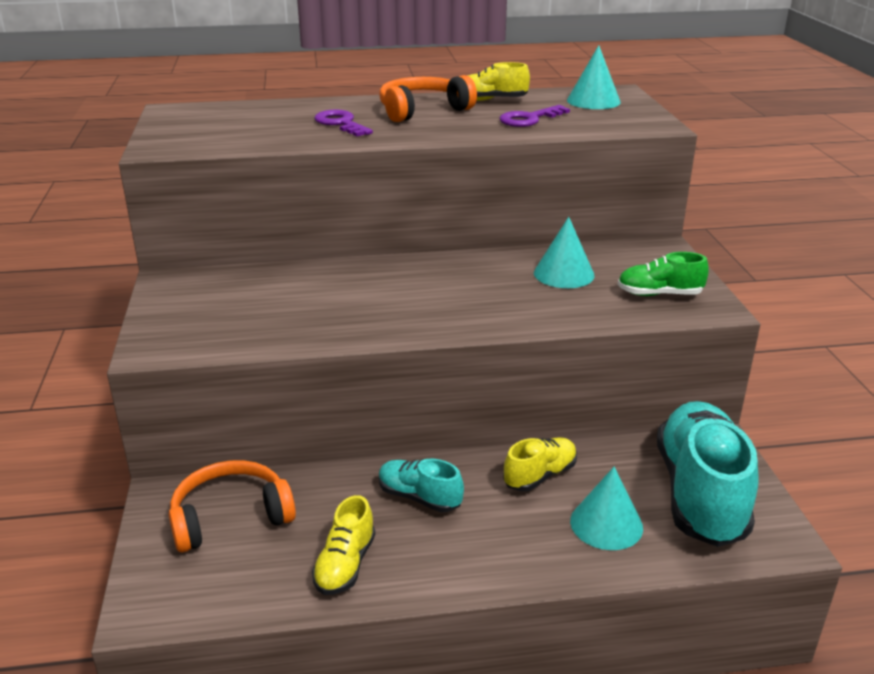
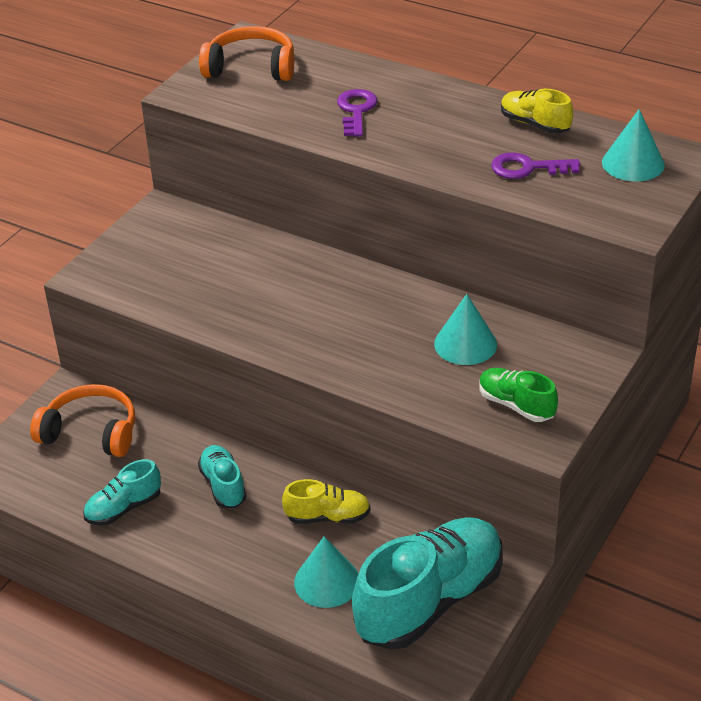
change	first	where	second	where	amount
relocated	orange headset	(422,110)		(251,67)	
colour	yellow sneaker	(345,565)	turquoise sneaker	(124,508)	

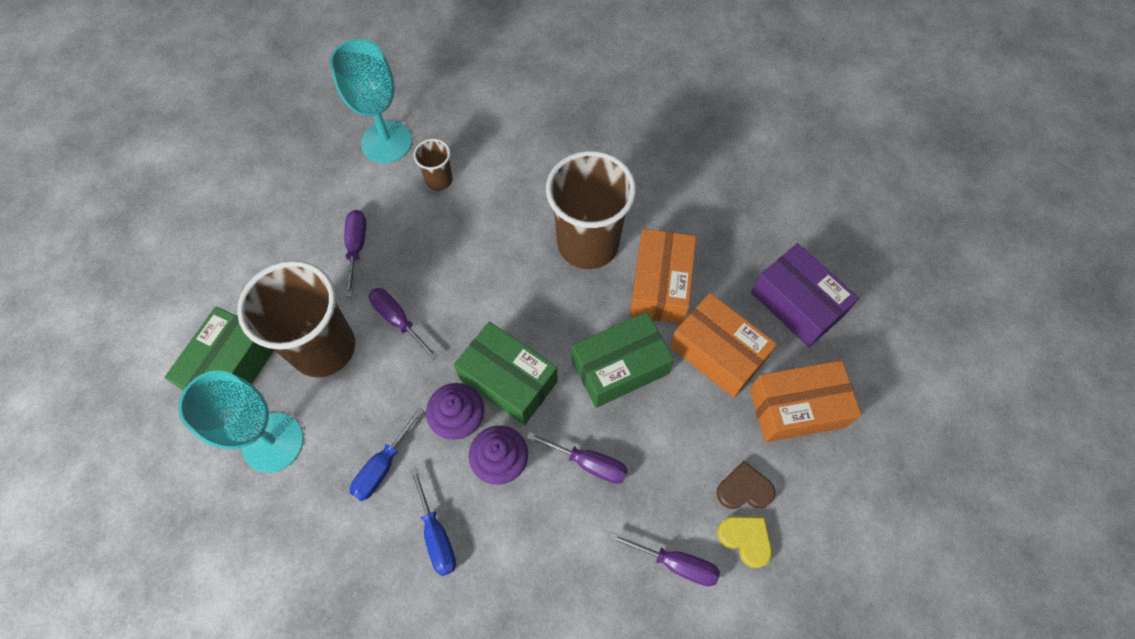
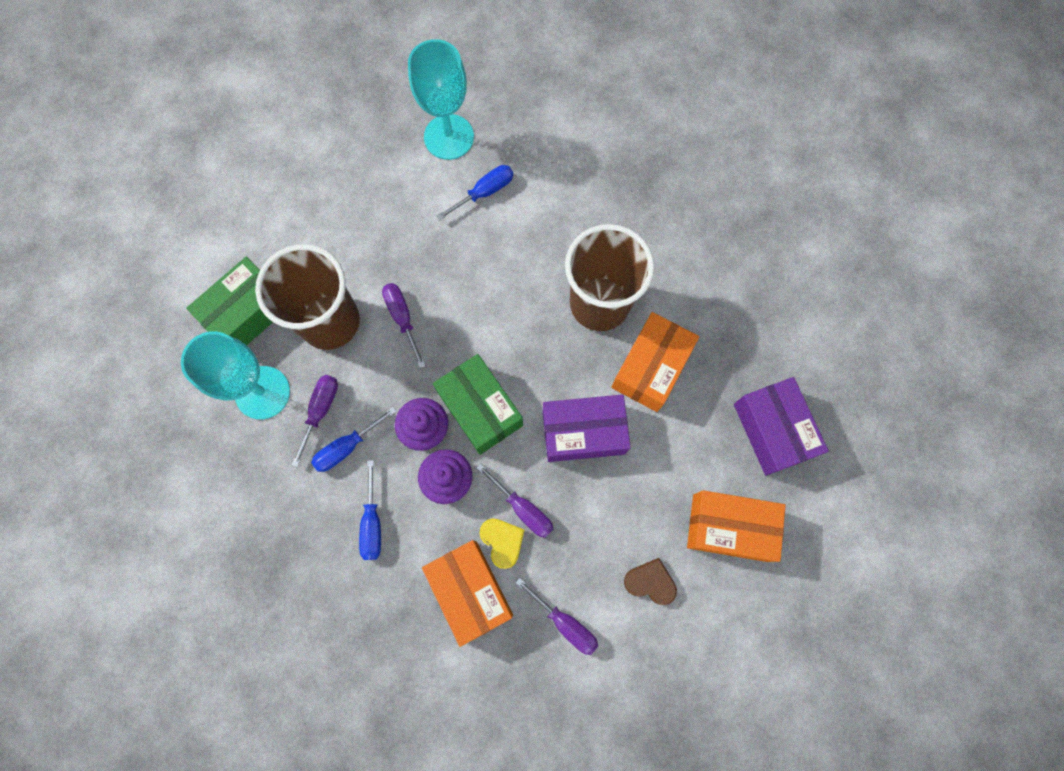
change	first	where	second	where	amount
relocated	royal purple hand screwdriver	(356,247)		(320,411)	
relocated	orange box	(717,353)		(470,591)	
relocated	yellow heart shape	(745,539)		(502,541)	
exchanged	russet beaker	(439,180)	royal blue hand screwdriver	(484,192)	
colour	leaf-green box	(619,367)	royal purple box	(583,432)	

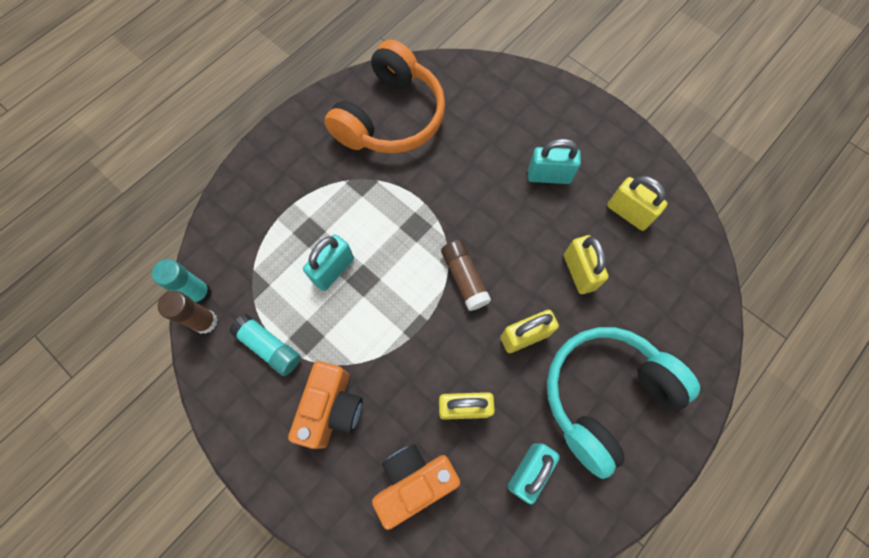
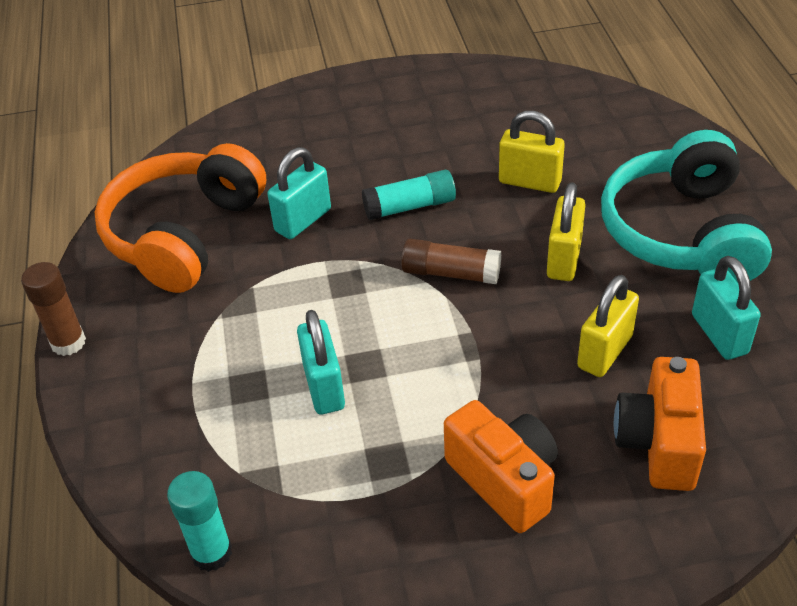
change	first	where	second	where	amount
missing	yellow small lock	(628,213)			
relocated	russet glue	(205,321)		(68,342)	
relocated	turquoise glue	(269,347)		(410,206)	
relocated	turquoise small lock	(549,176)		(303,220)	
spun	orange headset	(390,117)		(184,234)	135 degrees counterclockwise

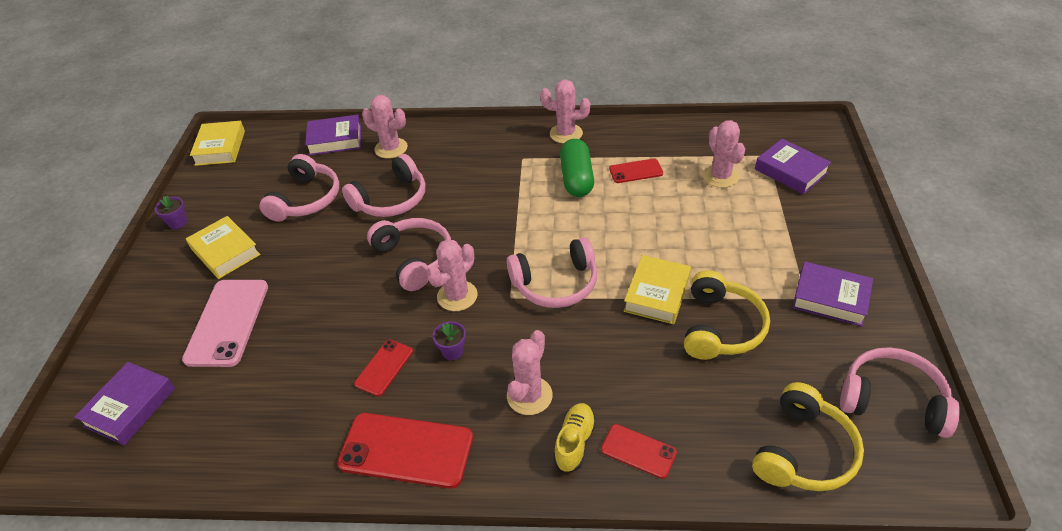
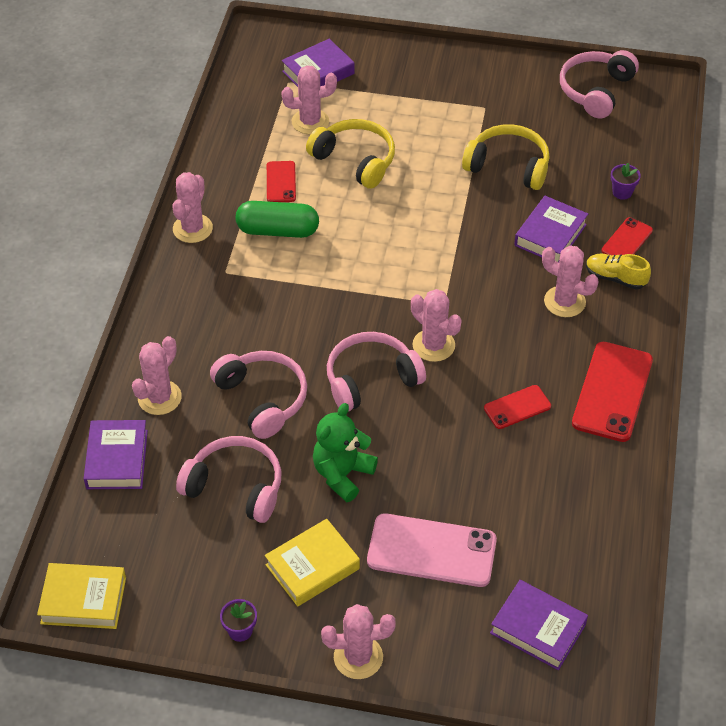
change	first	where	second	where	amount
missing	pink headset	(556,284)			
missing	yellow hardback	(657,294)			
appeared			leaf-green stuffed bear	(342,474)	
appeared			pink cactus	(358,657)	
relocated	royal purple potted plant	(452,351)		(622,192)	
relocated	yellow headset	(803,451)		(355,160)	
relocated	royal purple hardback	(830,298)		(550,235)	
spun	crimson phone	(384,367)		(517,407)	60 degrees counterclockwise

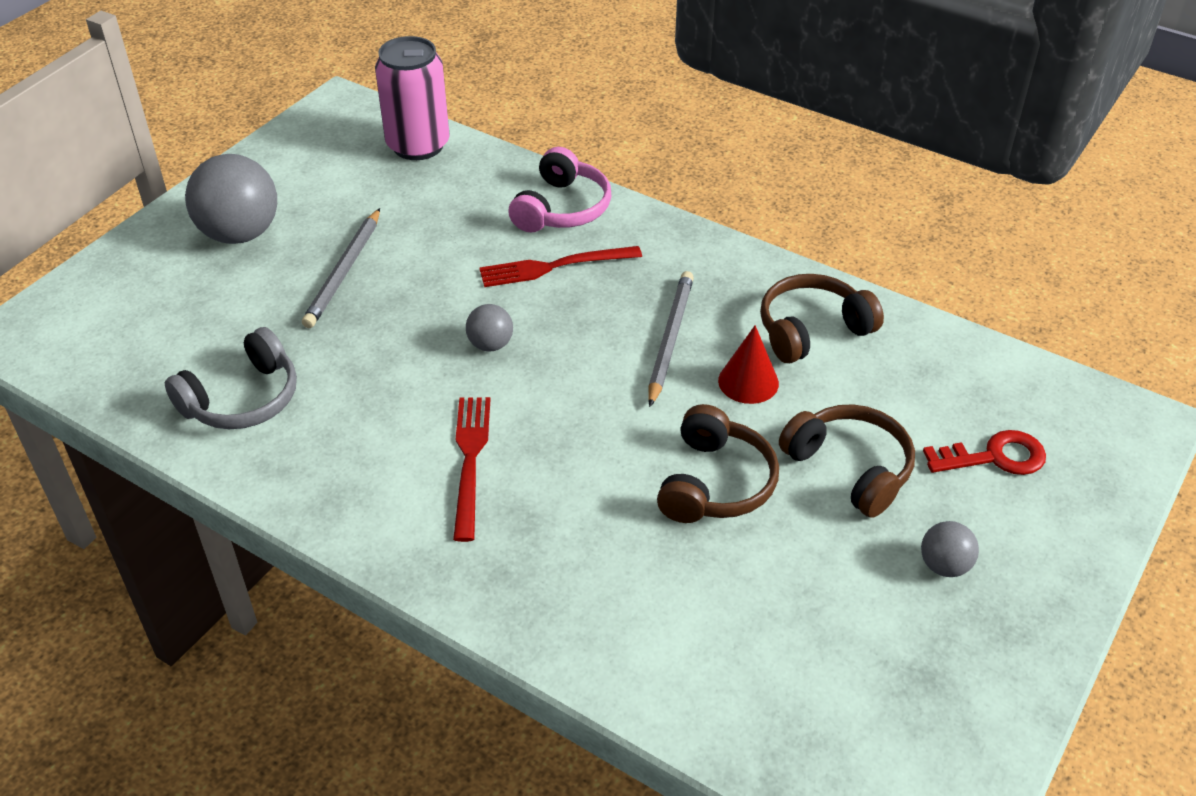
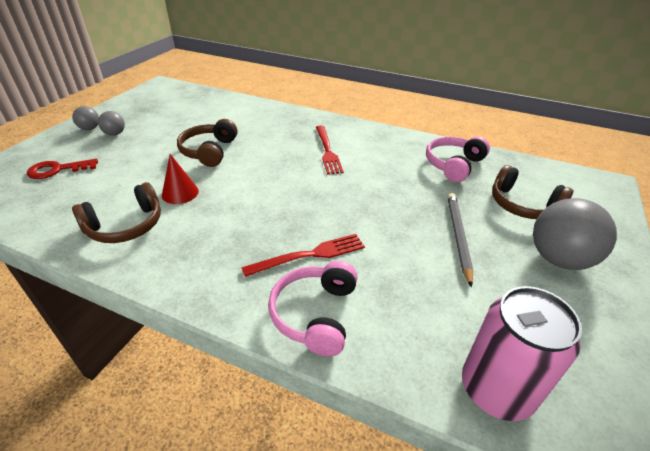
change	first	where	second	where	amount
missing	grey lead pencil	(669,339)			
relocated	grey ball	(490,345)		(90,128)	
relocated	russet headset	(849,468)		(523,205)	
colour	grey headset	(242,399)	pink headset	(454,165)	

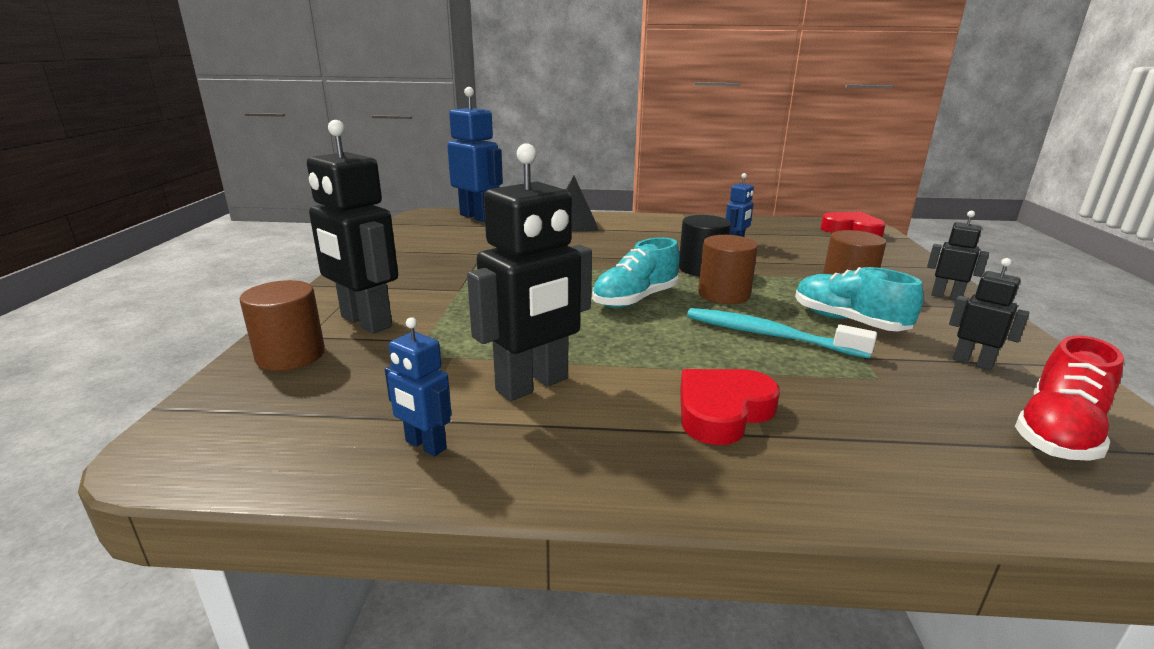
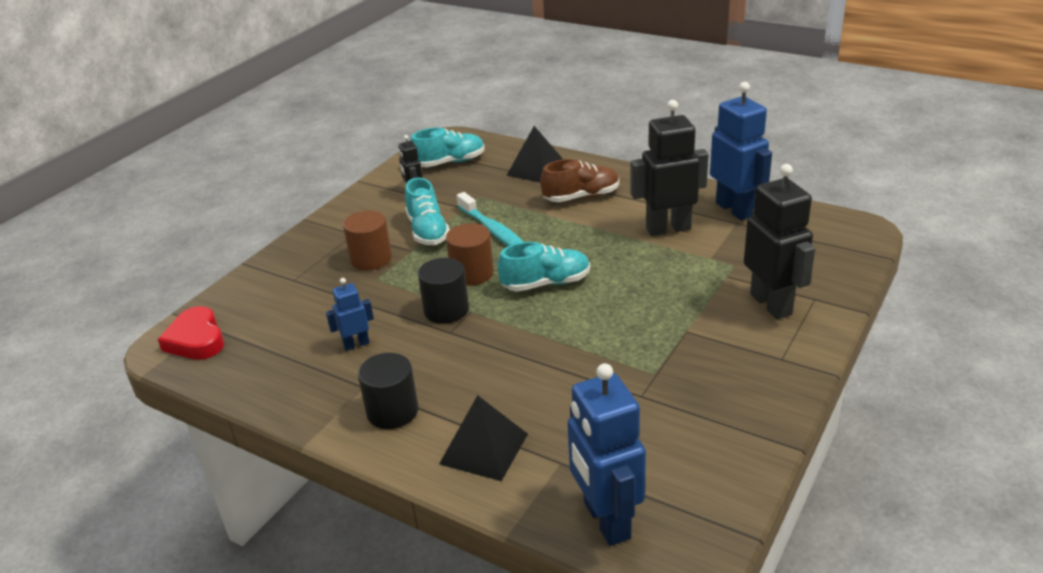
change	first	where	second	where	amount
missing	russet solid cylinder	(290,355)			
missing	black robot figure	(946,296)			
appeared			black solid cylinder	(392,411)	
appeared			black pyramid	(536,169)	
exchanged	crimson heart shape	(722,412)	russet sneaker	(581,196)	
colour	crimson sneaker	(1057,433)	turquoise sneaker	(450,162)	
size	royal blue robot figure	(425,445)		(735,209)	x1.96

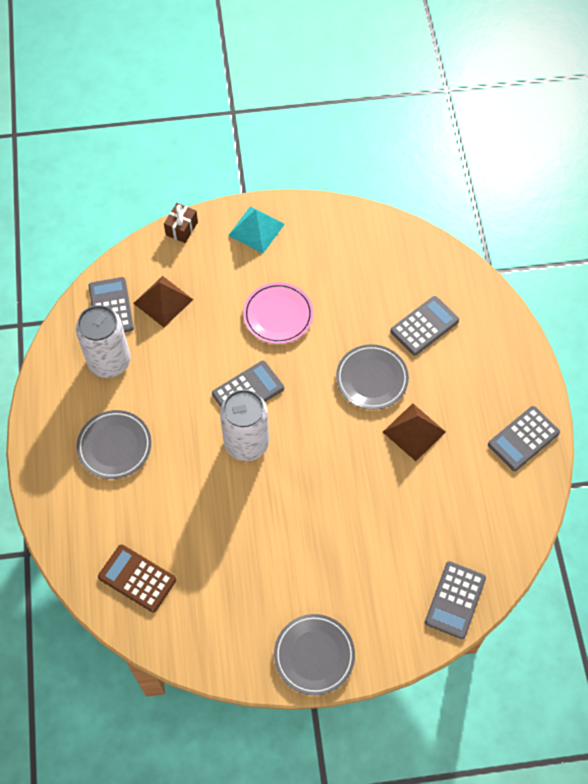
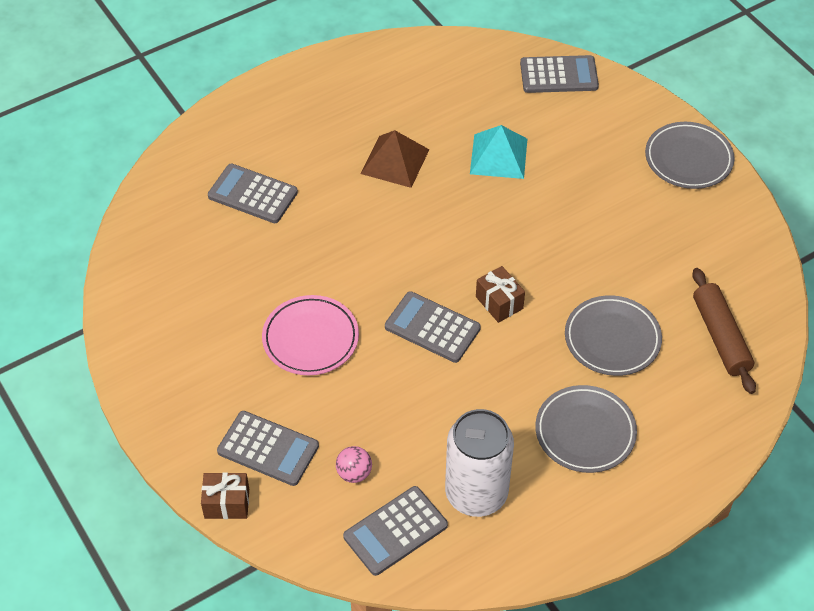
change	first	where	second	where	amount
relocated	turquoise pyramid	(256,229)		(498,156)	
relocated	grey plate	(372,379)		(612,339)	
relocated	grey adding machine	(523,439)		(268,448)	
exchanged	russet adding machine	(137,578)	russet pastry roller	(721,337)	
exchanged	russet pyramid	(163,301)	pink ball	(354,473)	
exchanged	snow-white soda can	(246,443)	russet gift	(499,303)	

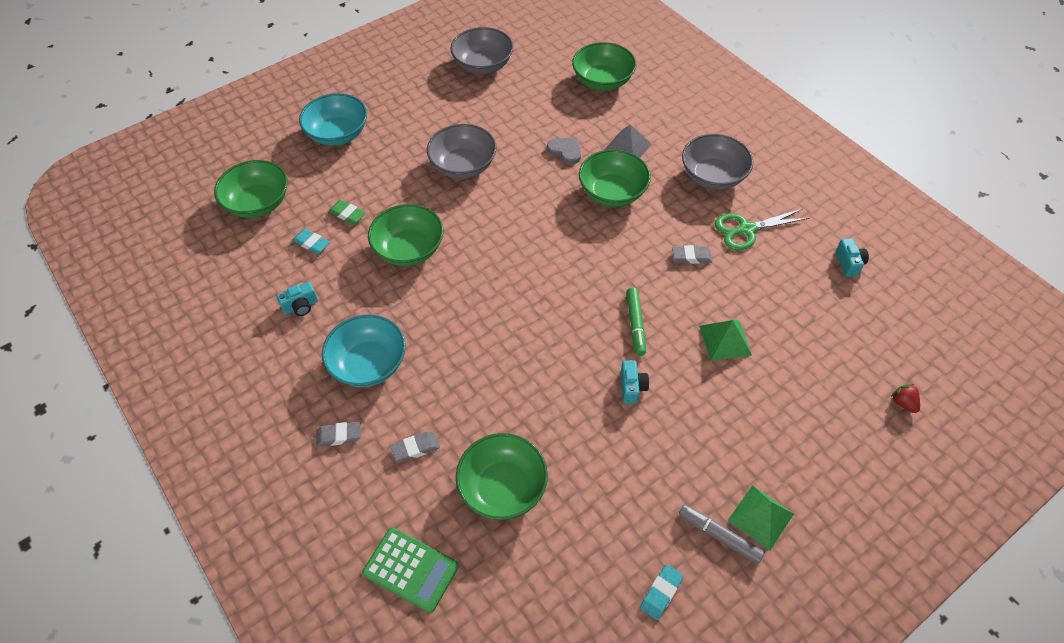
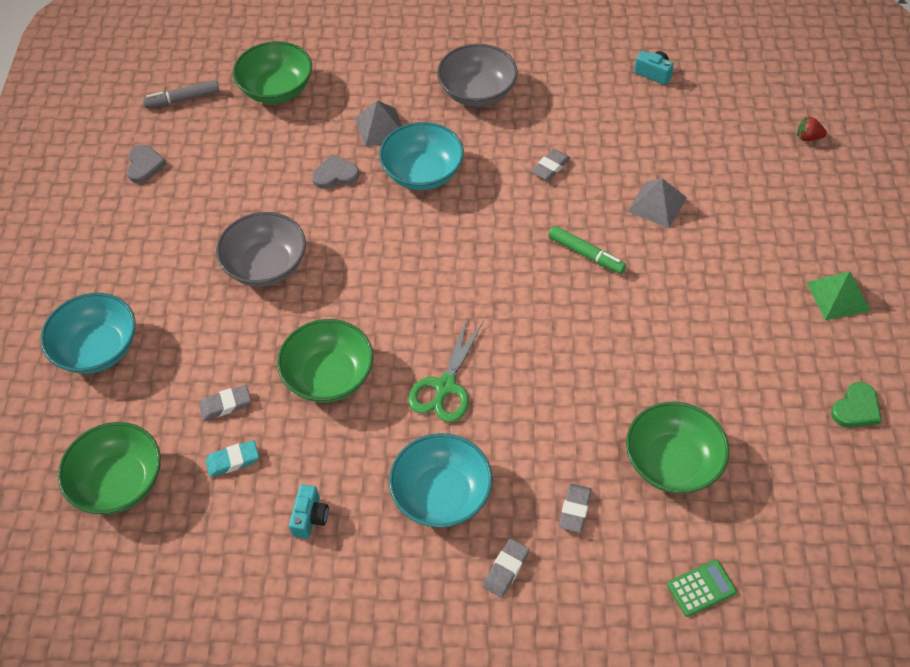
change	first	where	second	where	amount
missing	turquoise compact camera	(632,387)			
relocated	grey felt pen	(719,536)		(183,99)	
relocated	leaf-green scissors	(747,229)		(445,386)	
exchanged	grey deep dish	(483,65)	grey heart shape	(144,165)	
exchanged	turquoise eraser	(661,593)	leaf-green heart shape	(856,408)	
colour	leaf-green eraser	(347,214)	grey eraser	(225,404)	
colour	leaf-green deep dish	(612,192)	turquoise deep dish	(423,173)	
colour	leaf-green pyramid	(725,340)	grey pyramid	(657,204)	
size	leaf-green adding machine	(411,569)		(701,588)	x0.63

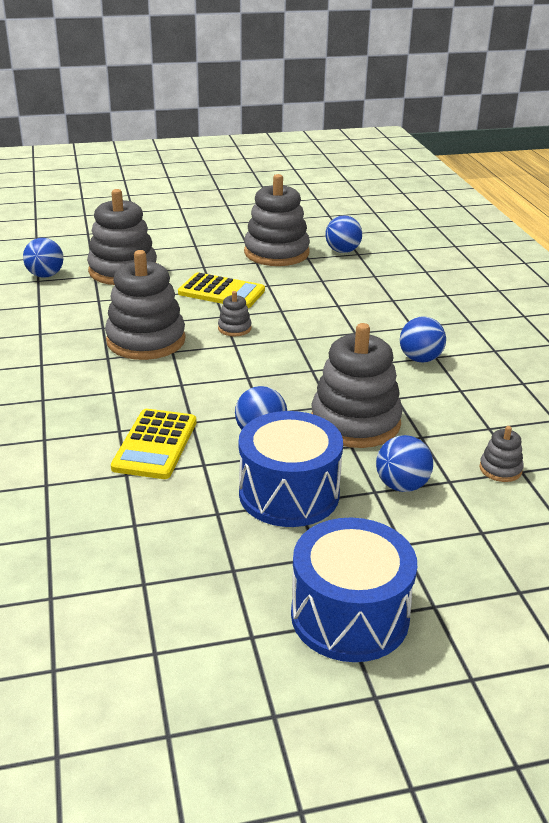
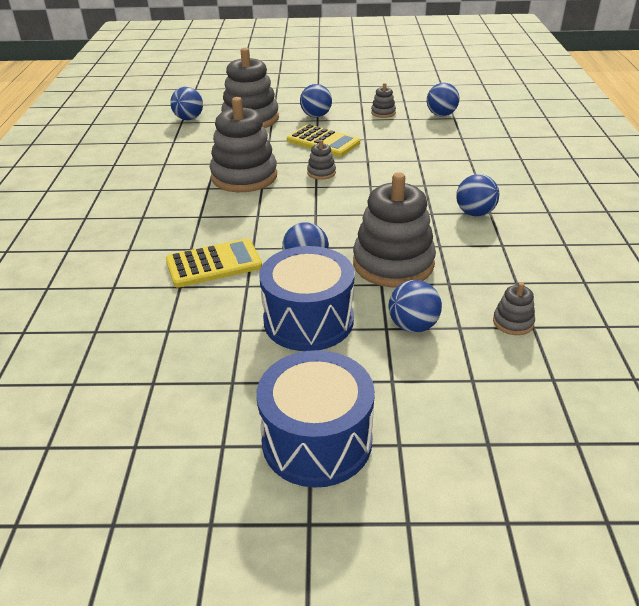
change	first	where	second	where	amount
appeared			royal blue ball	(316,116)	
spun	yellow adding machine	(155,445)		(214,264)	135 degrees counterclockwise
size	grey stacking toy	(276,253)		(383,113)	x0.44

